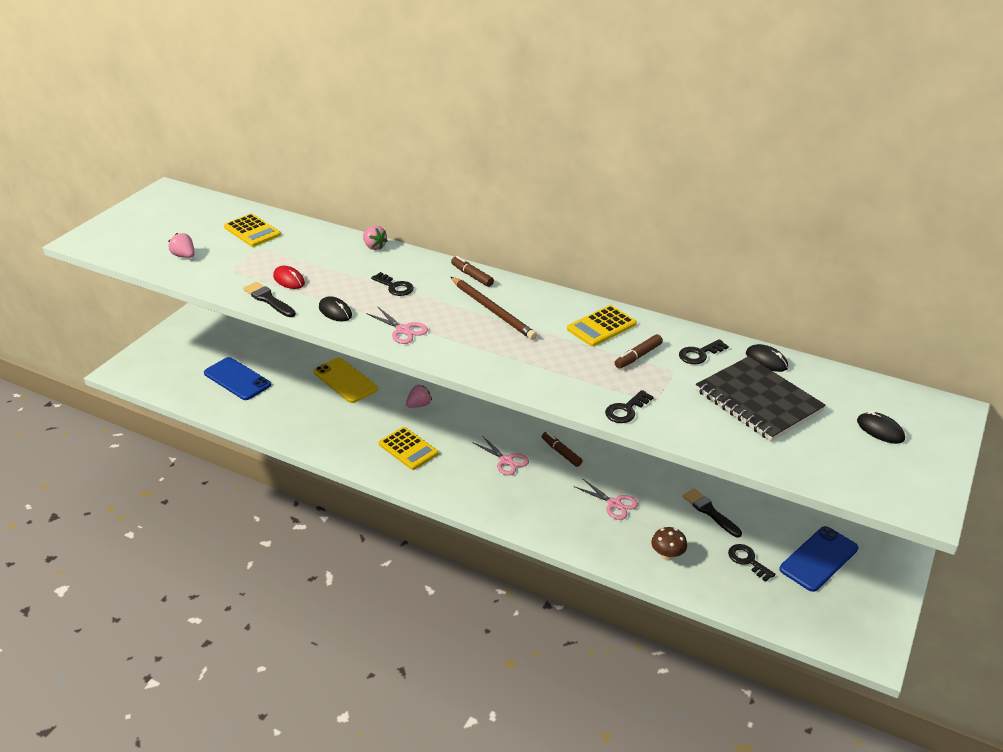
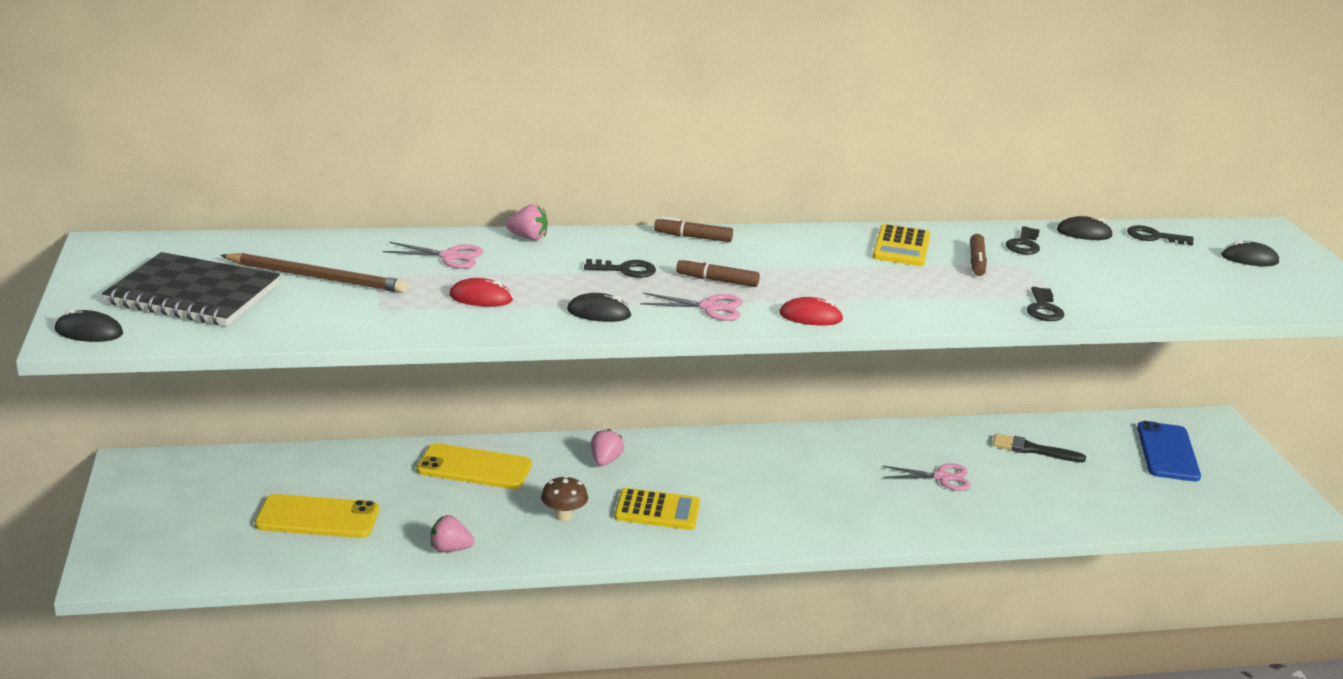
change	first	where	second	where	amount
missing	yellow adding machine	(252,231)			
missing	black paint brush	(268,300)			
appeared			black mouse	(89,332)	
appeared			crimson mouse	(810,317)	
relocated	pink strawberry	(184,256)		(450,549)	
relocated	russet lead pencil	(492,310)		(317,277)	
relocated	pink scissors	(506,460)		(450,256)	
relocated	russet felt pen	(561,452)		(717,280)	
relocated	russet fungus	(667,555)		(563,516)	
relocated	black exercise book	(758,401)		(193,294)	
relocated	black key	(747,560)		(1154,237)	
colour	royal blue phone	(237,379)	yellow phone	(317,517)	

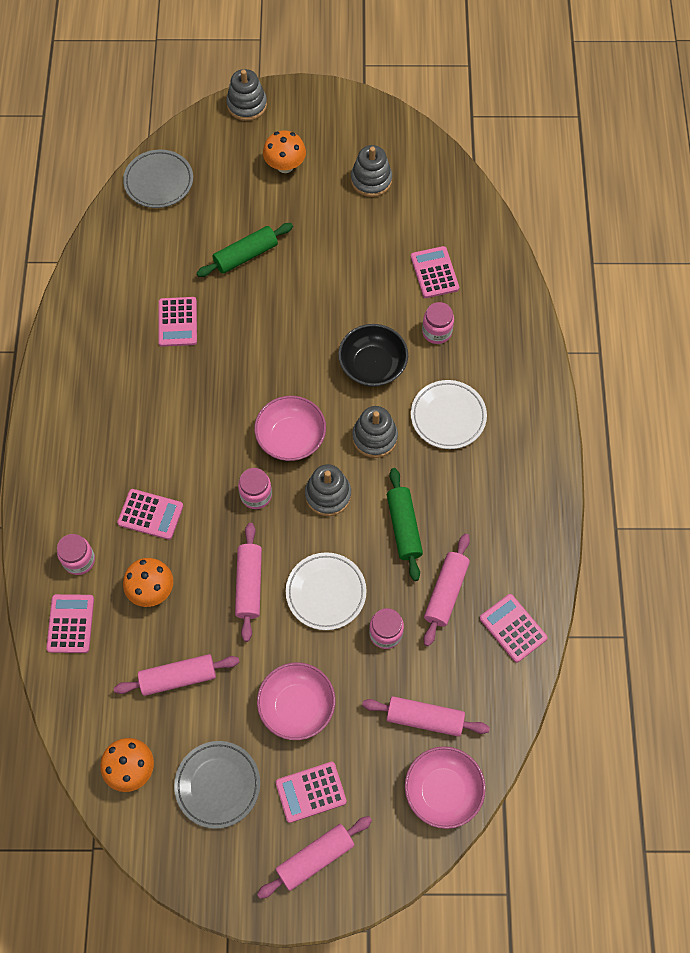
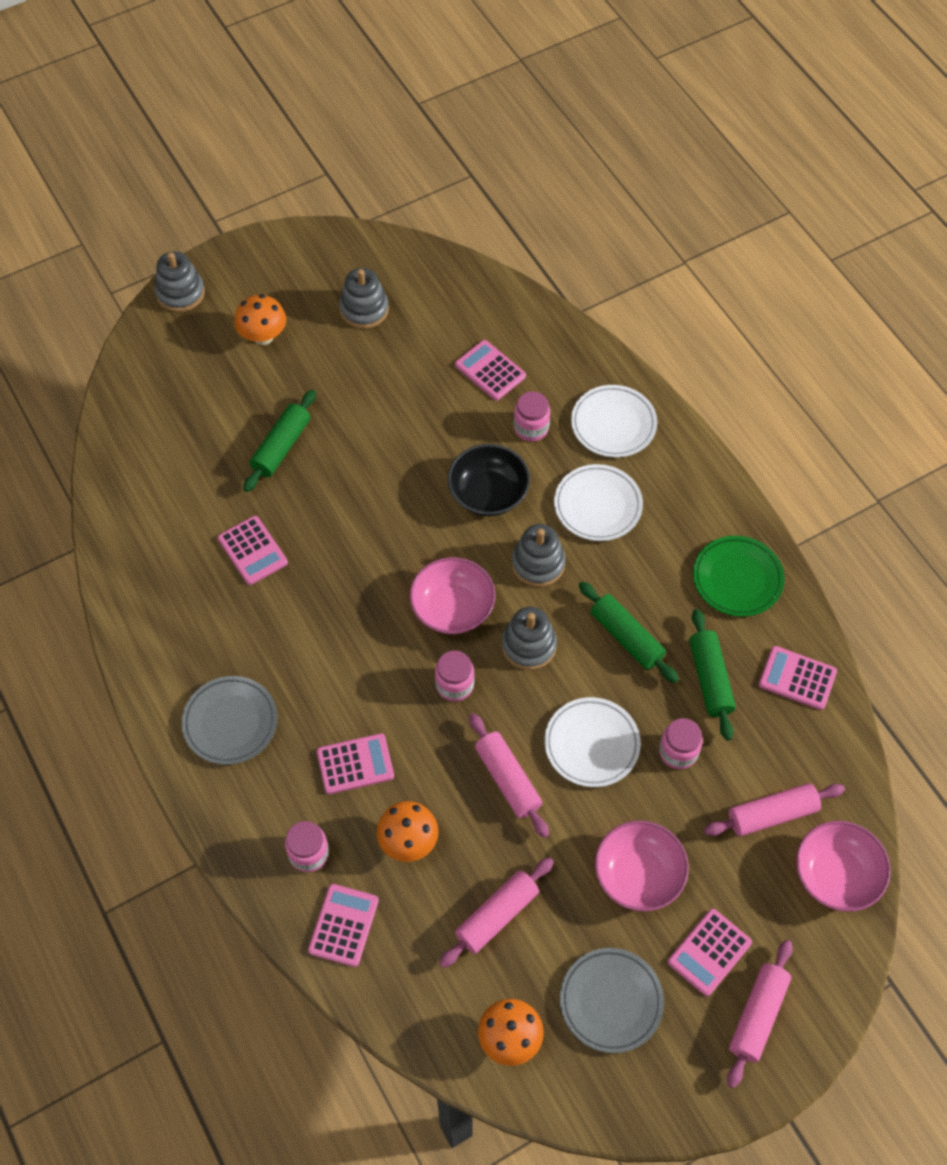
change	first	where	second	where	amount
appeared			snow-white plate	(613,424)	
appeared			leaf-green plate	(737,579)	
relocated	grey plate	(159,181)		(230,722)	
colour	pink pastry roller	(446,592)	leaf-green pastry roller	(710,679)	
spun	pink adding machine	(70,624)		(343,925)	45 degrees clockwise

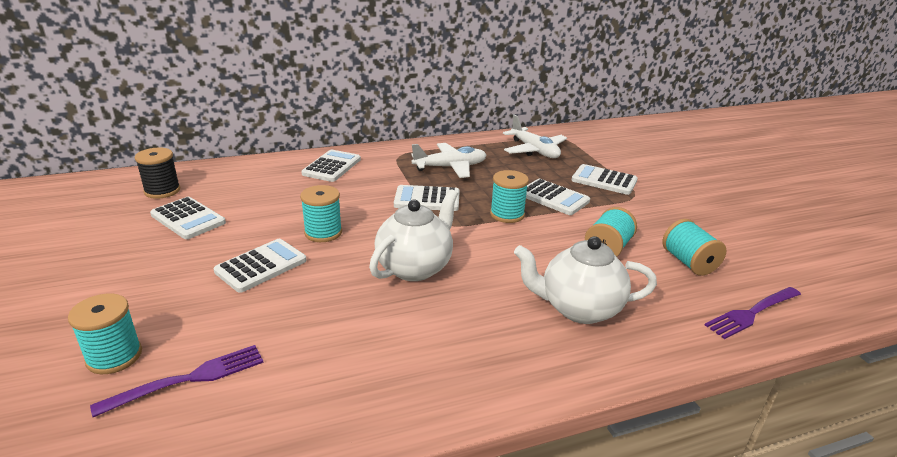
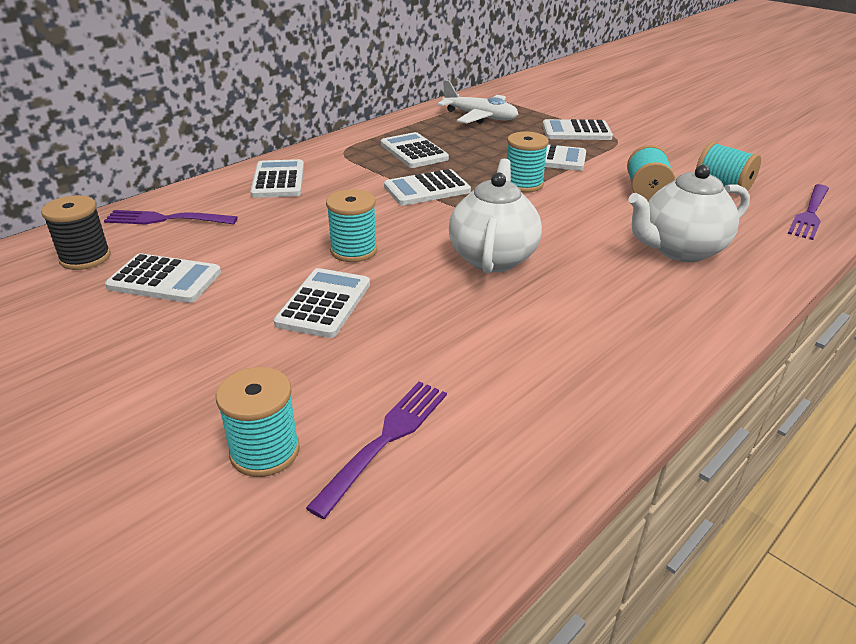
change	first	where	second	where	amount
appeared			royal purple fork	(166,219)	
exchanged	snow-white plane	(450,167)	snow-white adding machine	(413,151)	

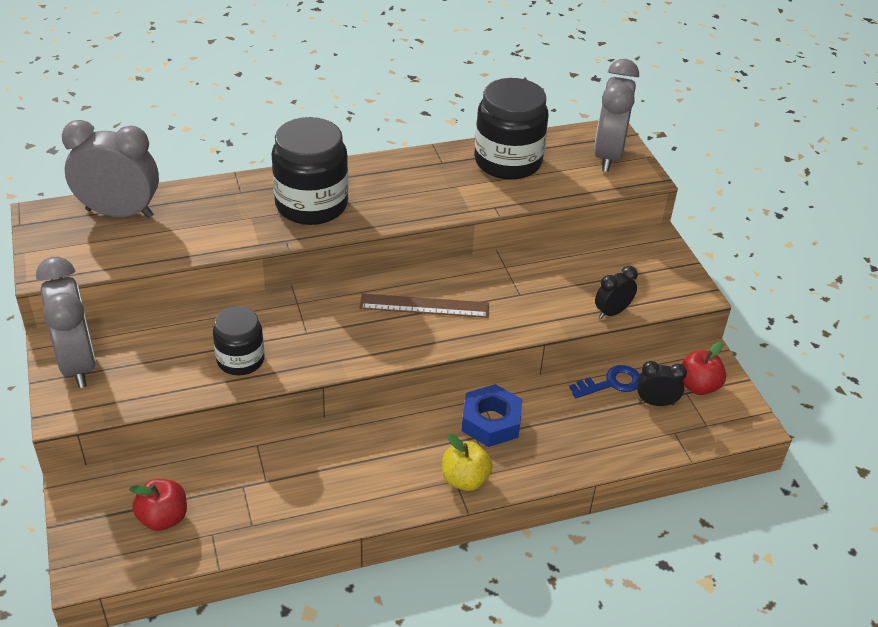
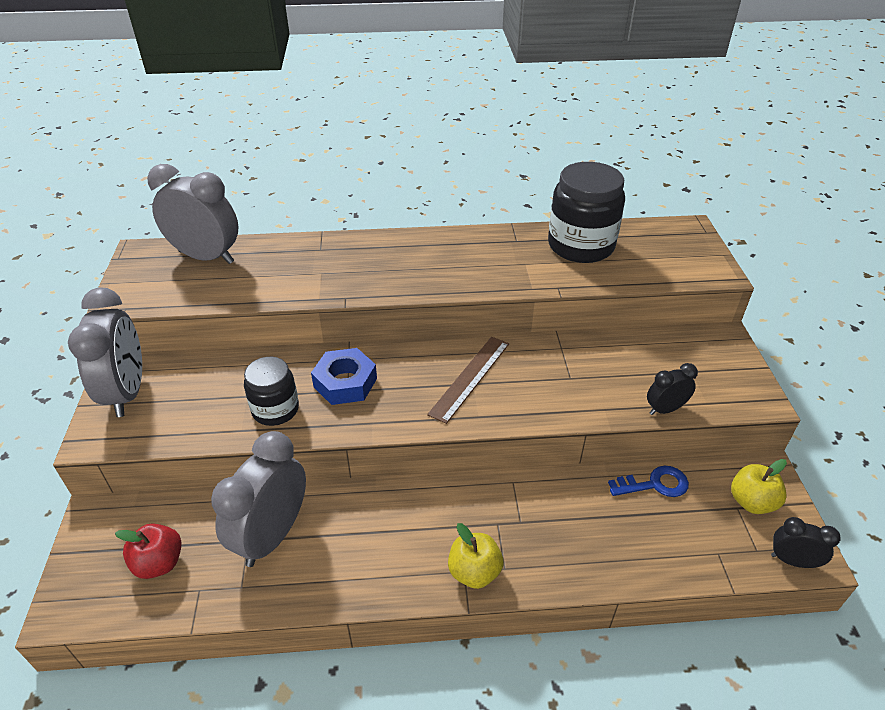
change	first	where	second	where	amount
missing	black jar	(311,205)			
relocated	royal blue hex nut	(491,422)		(345,382)	
relocated	grey bedside clock	(608,156)		(272,535)	
relocated	black bedside clock	(656,402)		(792,561)	
colour	crimson toy apple	(698,386)	yellow toy apple	(751,502)	
spun	russet straightedge	(424,306)		(470,378)	75 degrees counterclockwise

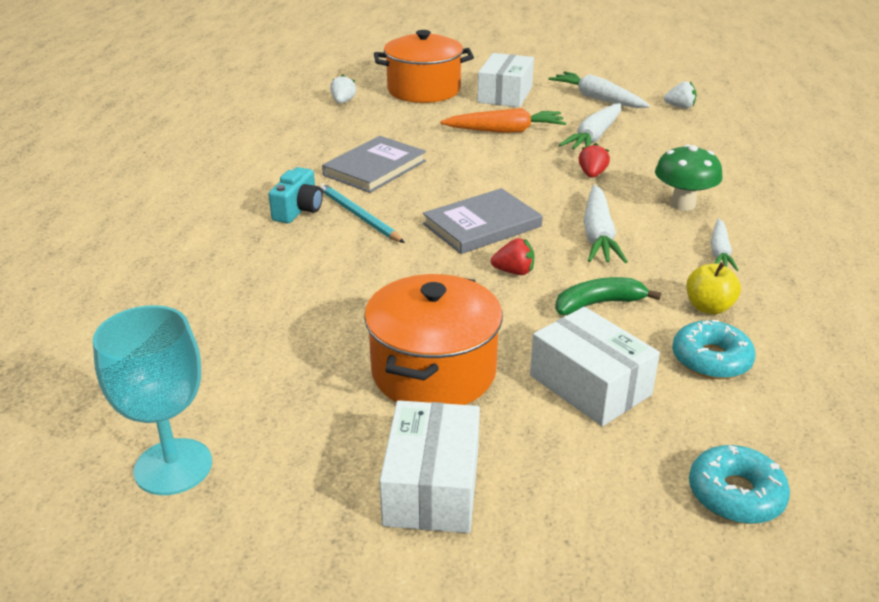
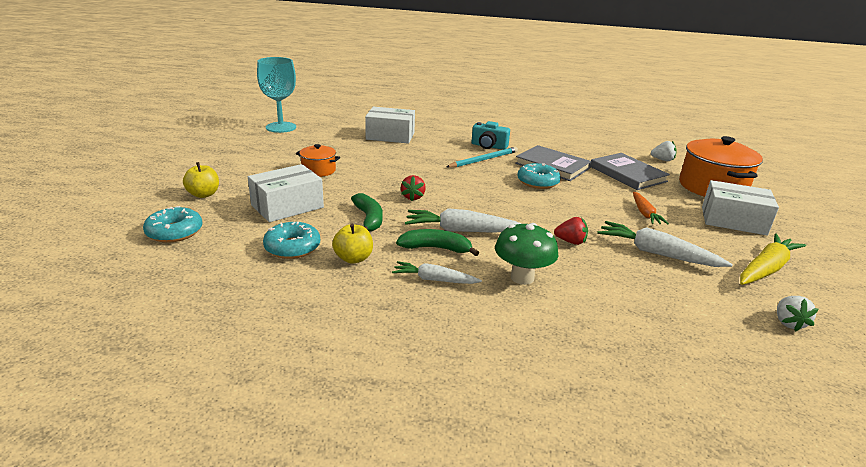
change	first	where	second	where	amount
appeared			yellow toy apple	(203,194)	
appeared			leaf-green toy banana	(436,248)	
appeared			turquoise doughnut	(537,182)	
relocated	snow-white box	(432,486)		(390,136)	
relocated	grey hardback	(482,225)		(627,174)	
colour	snow-white root vegetable	(597,99)	yellow root vegetable	(766,269)	
size	orange cooking pot	(433,371)		(318,170)	x0.51
size	orange root vegetable	(505,131)		(645,213)	x0.63

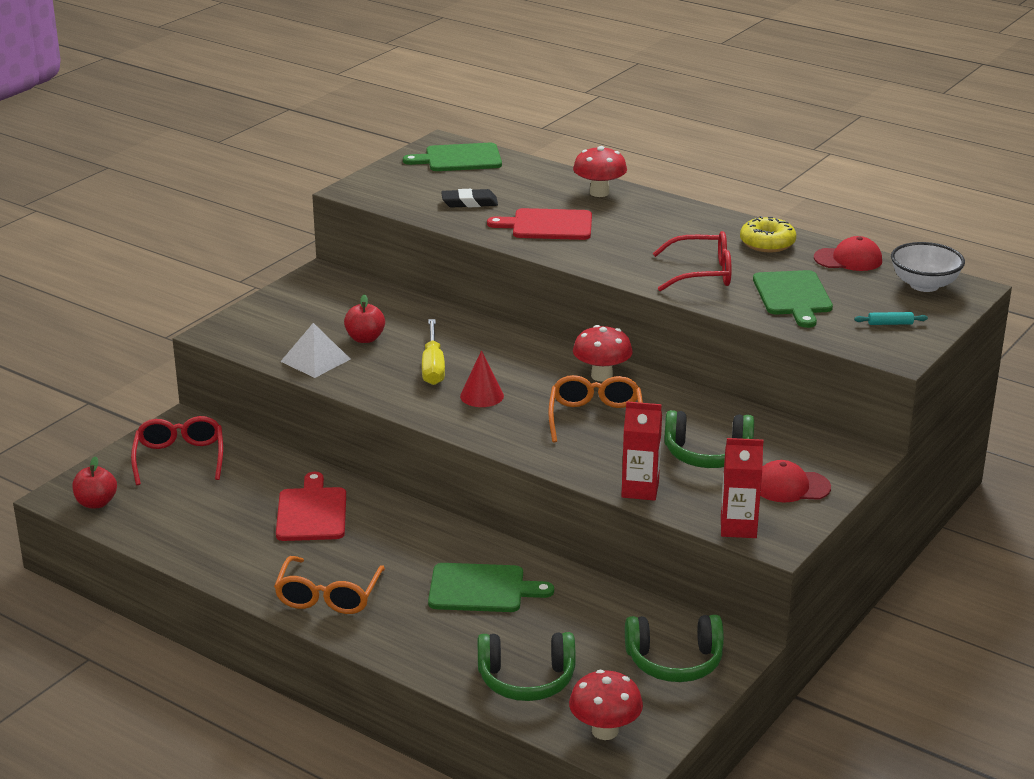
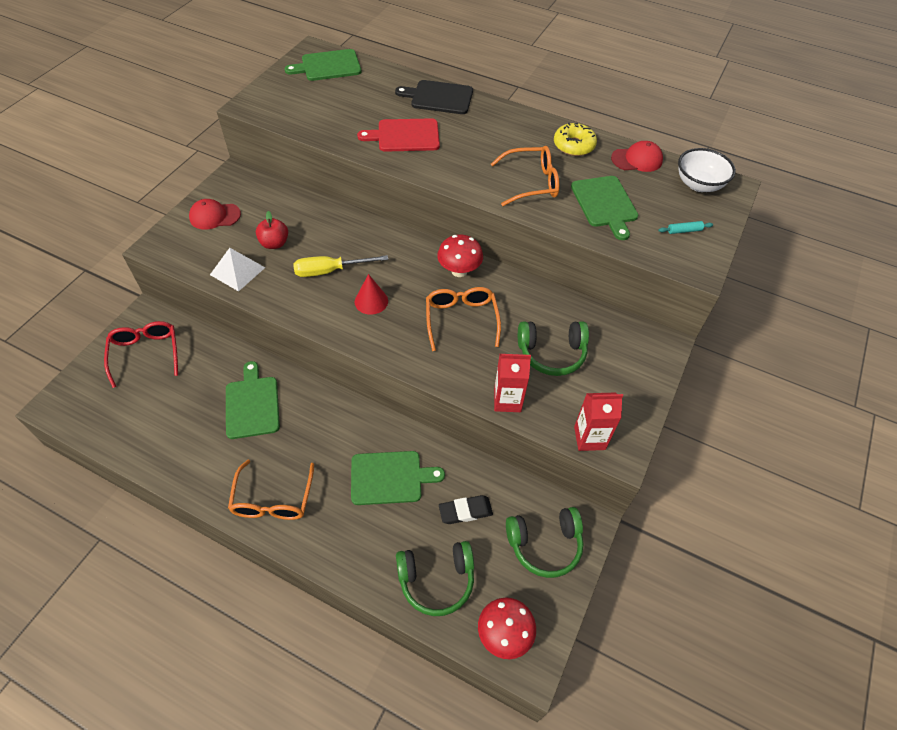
change	first	where	second	where	amount
missing	crimson toy apple	(96,503)			
relocated	black eraser	(469,202)		(465,511)	
relocated	crimson peaked cap	(791,486)		(214,216)	
exchanged	crimson fungus	(599,193)	black chopping board	(439,97)	
colour	crimson chopping board	(311,512)	leaf-green chopping board	(252,404)	
colour	crimson spectacles	(702,273)	orange spectacles	(532,183)	
spun	yellow hand screwdriver	(433,366)		(330,271)	90 degrees clockwise

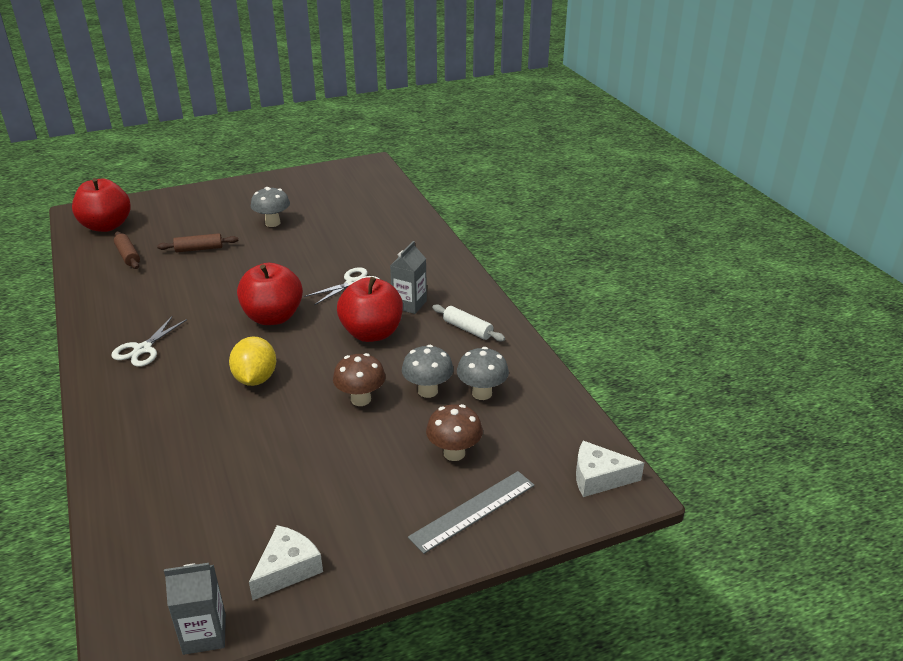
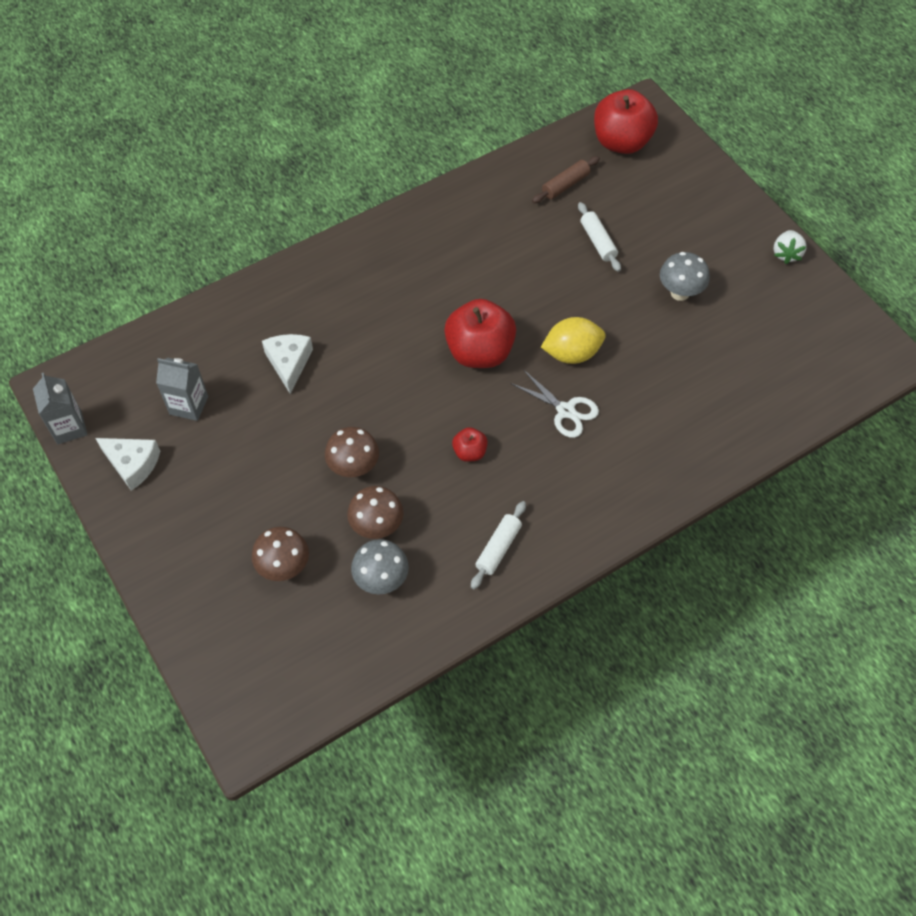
change	first	where	second	where	amount
missing	snow-white scissors	(143,349)			
missing	grey straightedge	(473,511)			
appeared			snow-white strawberry	(786,254)	
relocated	yellow lemon	(255,379)		(572,353)	
relocated	grey carton	(409,304)		(189,405)	
relocated	snow-white piece of cheese	(599,478)		(289,363)	
colour	russet pastry roller	(199,249)	snow-white pastry roller	(598,242)	
colour	grey fungus	(428,391)	russet fungus	(377,526)	
size	crimson toy apple	(372,333)		(469,452)	x0.48

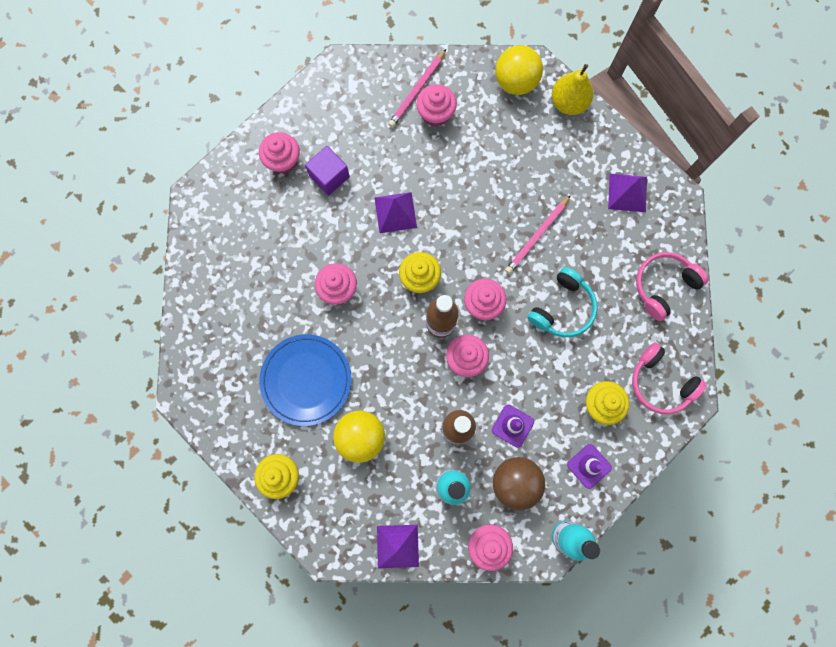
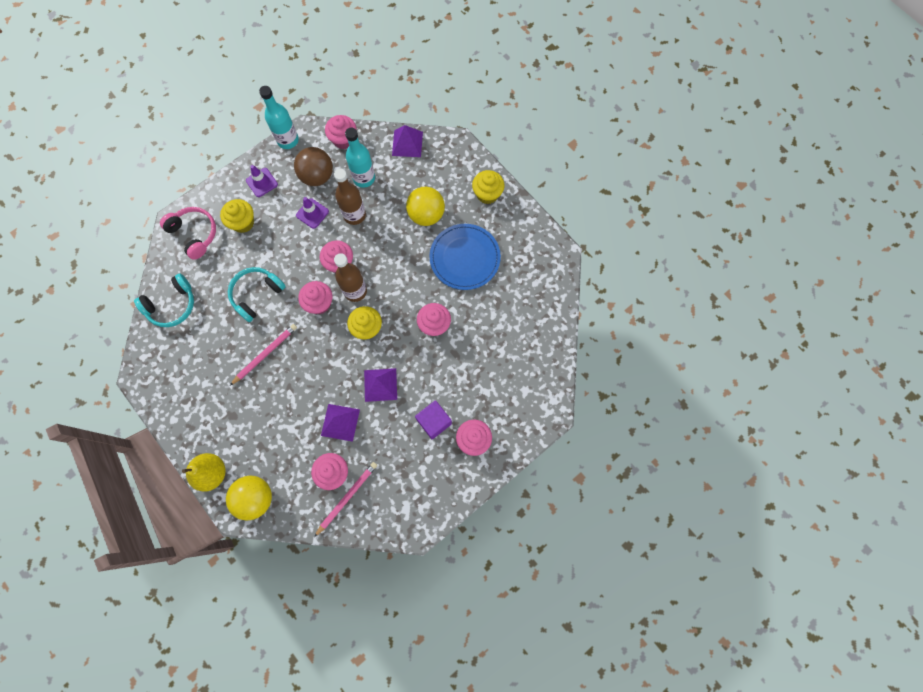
change	first	where	second	where	amount
relocated	royal purple pyramid	(627,192)		(340,422)	
colour	pink headset	(663,285)	turquoise headset	(172,305)	

